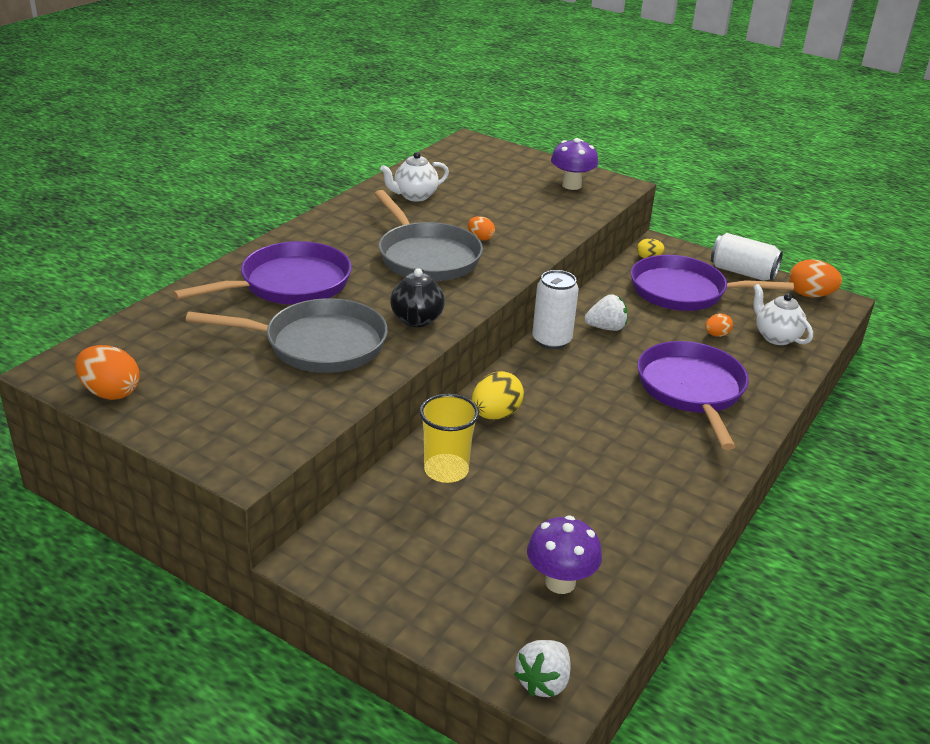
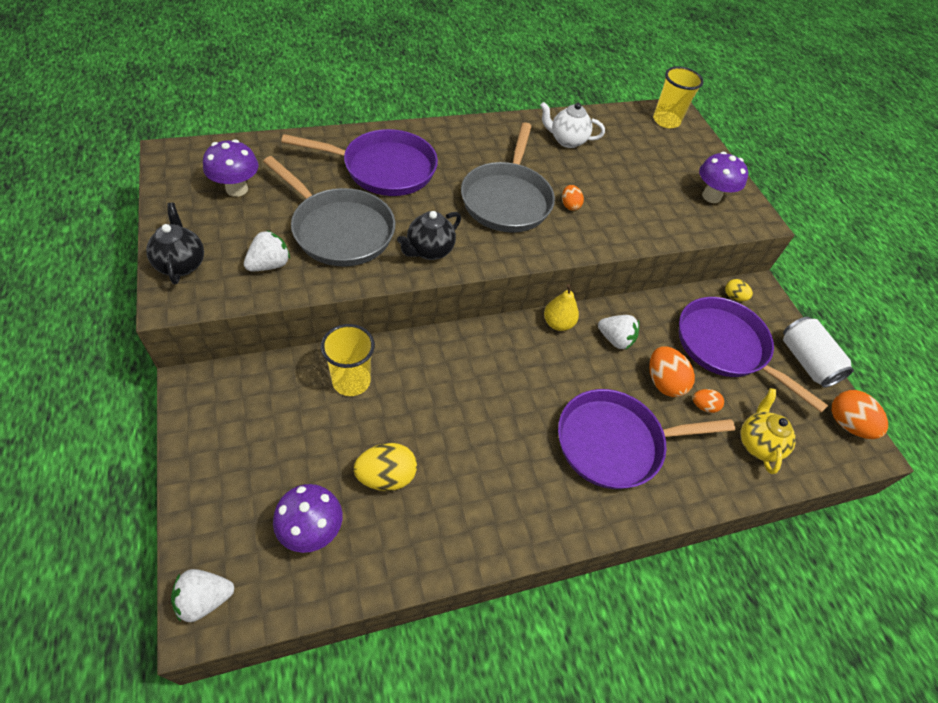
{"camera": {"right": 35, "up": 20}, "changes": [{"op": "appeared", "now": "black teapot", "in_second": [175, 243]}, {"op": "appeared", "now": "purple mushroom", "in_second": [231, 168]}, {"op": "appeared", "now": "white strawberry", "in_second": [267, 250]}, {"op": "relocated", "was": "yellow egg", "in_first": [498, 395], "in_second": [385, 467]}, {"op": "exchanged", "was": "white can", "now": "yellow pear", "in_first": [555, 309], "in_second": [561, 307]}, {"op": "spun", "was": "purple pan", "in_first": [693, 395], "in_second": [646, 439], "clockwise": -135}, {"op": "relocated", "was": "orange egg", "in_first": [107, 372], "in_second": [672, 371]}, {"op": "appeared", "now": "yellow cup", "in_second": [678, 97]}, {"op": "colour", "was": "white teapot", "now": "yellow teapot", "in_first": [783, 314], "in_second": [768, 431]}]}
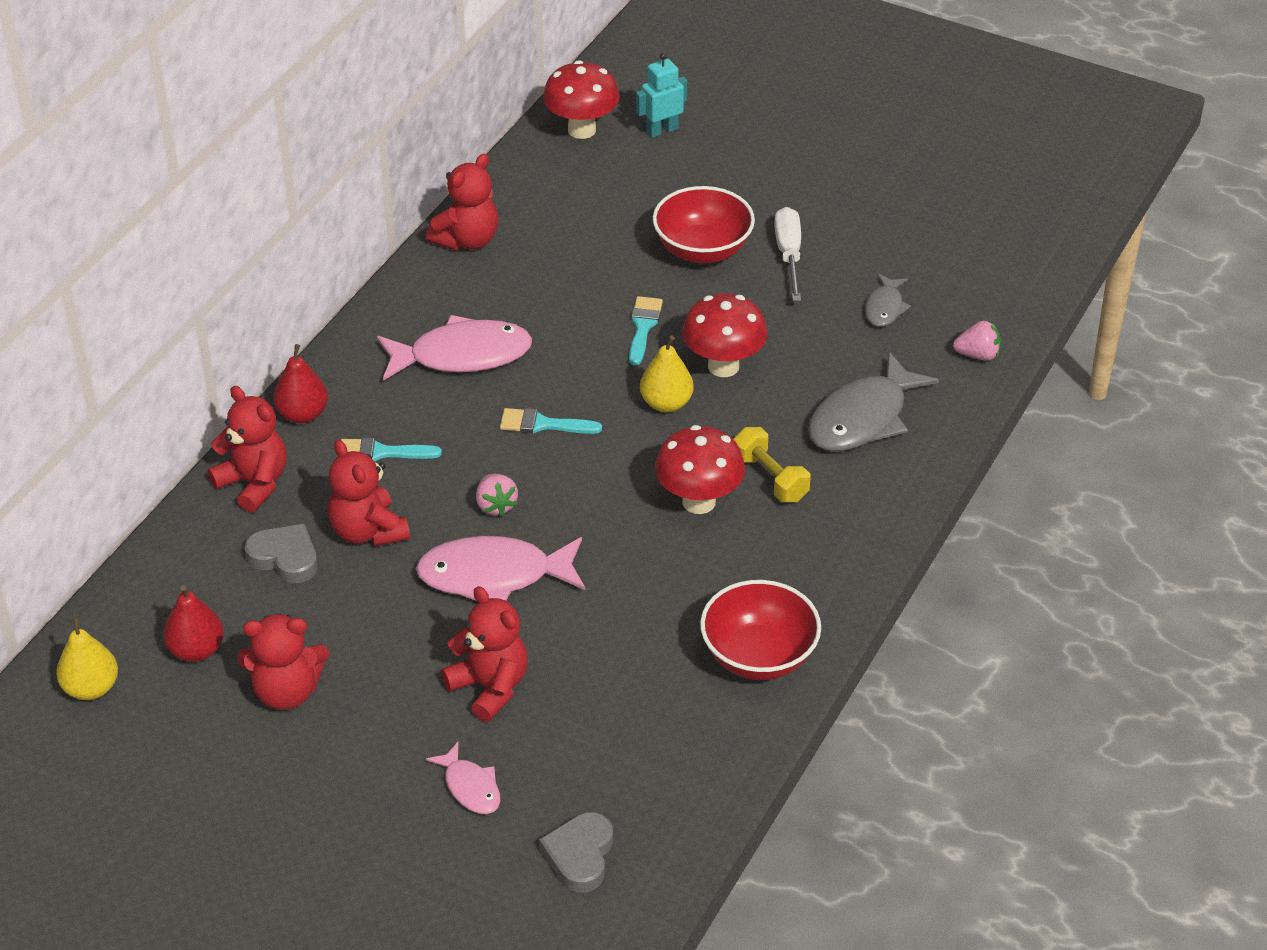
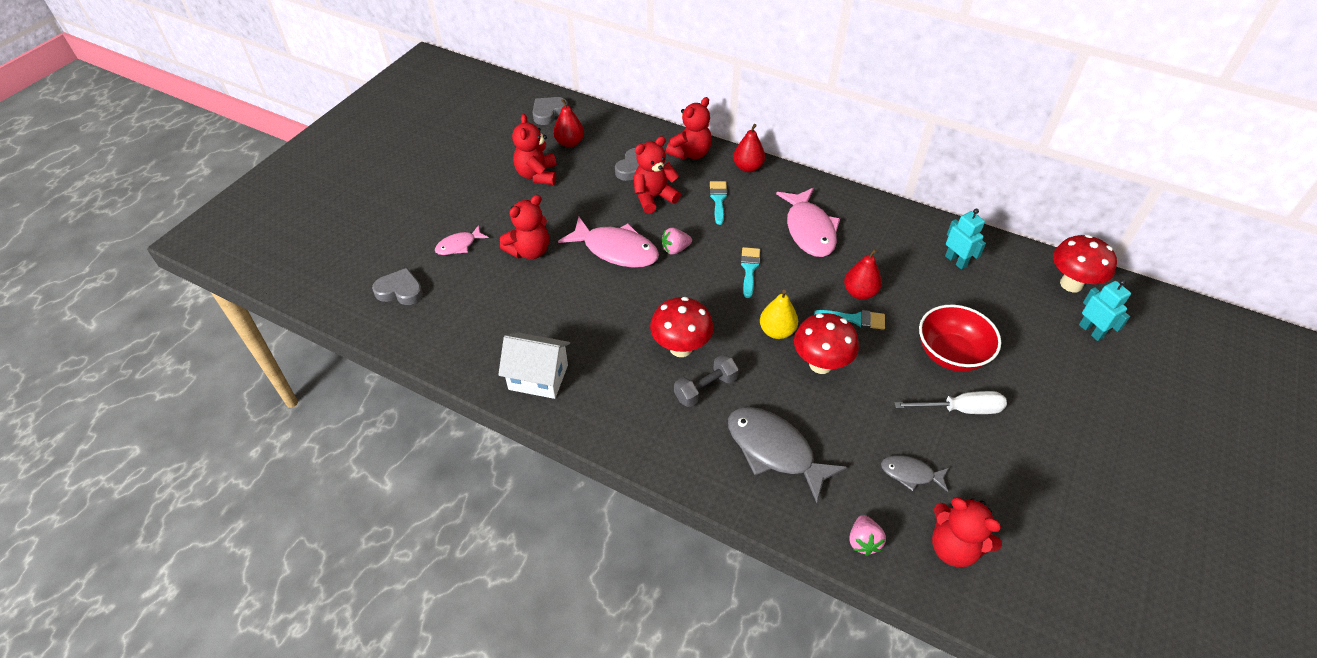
{"camera": {"right": 90, "up": 5}, "changes": [{"op": "exchanged", "was": "red bowl", "now": "white house", "in_first": [760, 630], "in_second": [534, 365]}, {"op": "exchanged", "was": "yellow pear", "now": "grey heart", "in_first": [87, 658], "in_second": [550, 111]}, {"op": "spun", "was": "pink fish", "in_first": [500, 568], "in_second": [608, 242], "clockwise": 120}, {"op": "colour", "was": "yellow dumbbell", "now": "grey dumbbell", "in_first": [772, 464], "in_second": [706, 380]}, {"op": "appeared", "now": "red pear", "in_second": [863, 274]}, {"op": "relocated", "was": "red teddy bear", "in_first": [462, 202], "in_second": [967, 532]}, {"op": "appeared", "now": "turquoise robot", "in_second": [965, 239]}]}
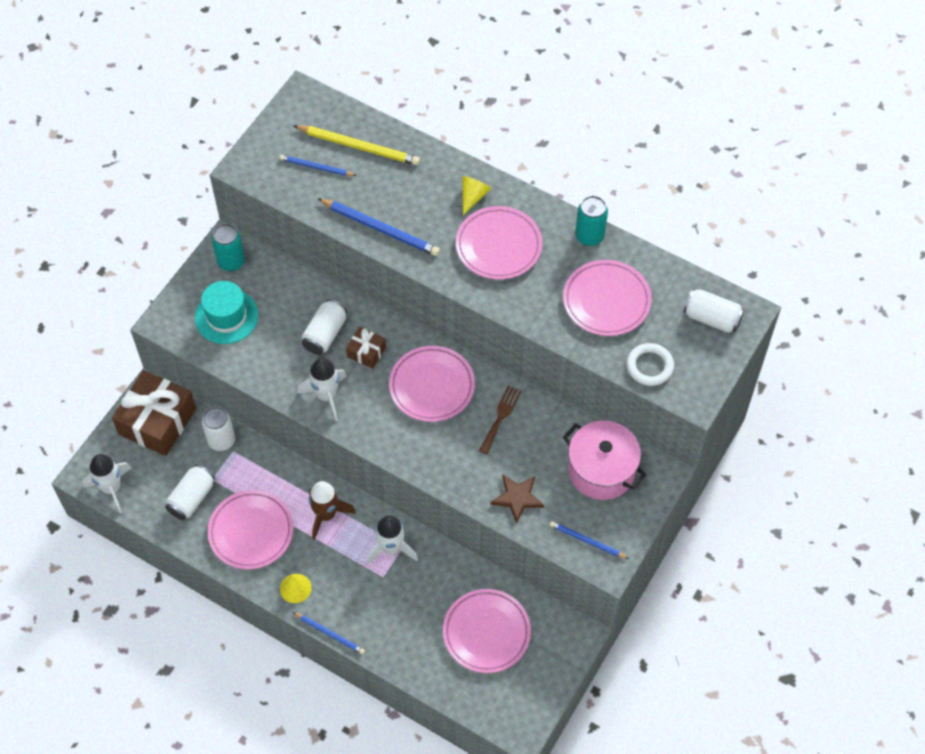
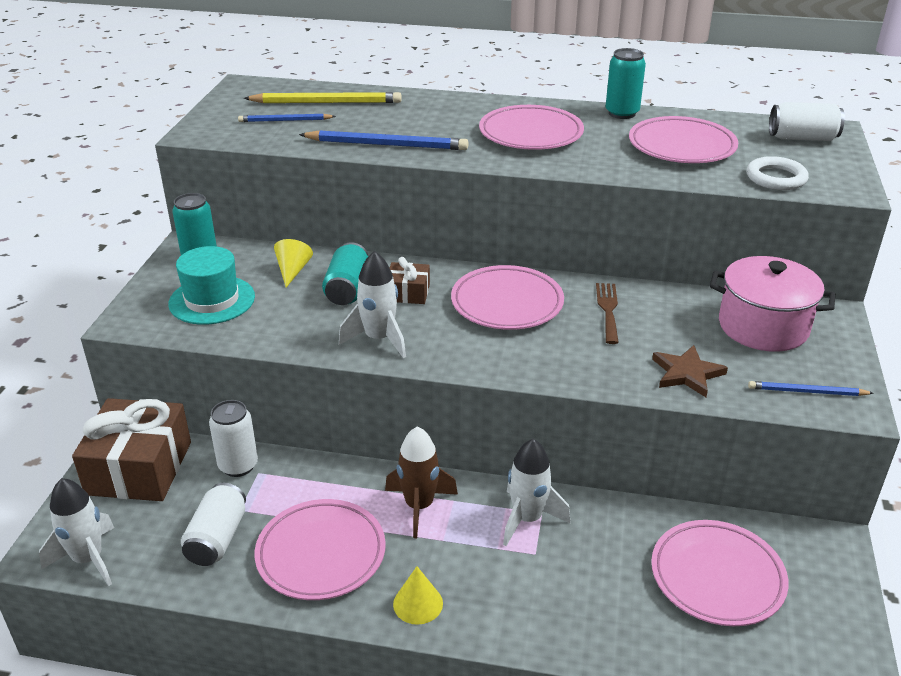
{"camera": {"right": -20, "up": -25}, "changes": [{"op": "relocated", "was": "yellow cone", "in_first": [477, 195], "in_second": [293, 263]}, {"op": "colour", "was": "white can", "now": "turquoise can", "in_first": [324, 327], "in_second": [345, 273]}, {"op": "missing", "was": "blue pencil", "in_first": [329, 633]}]}
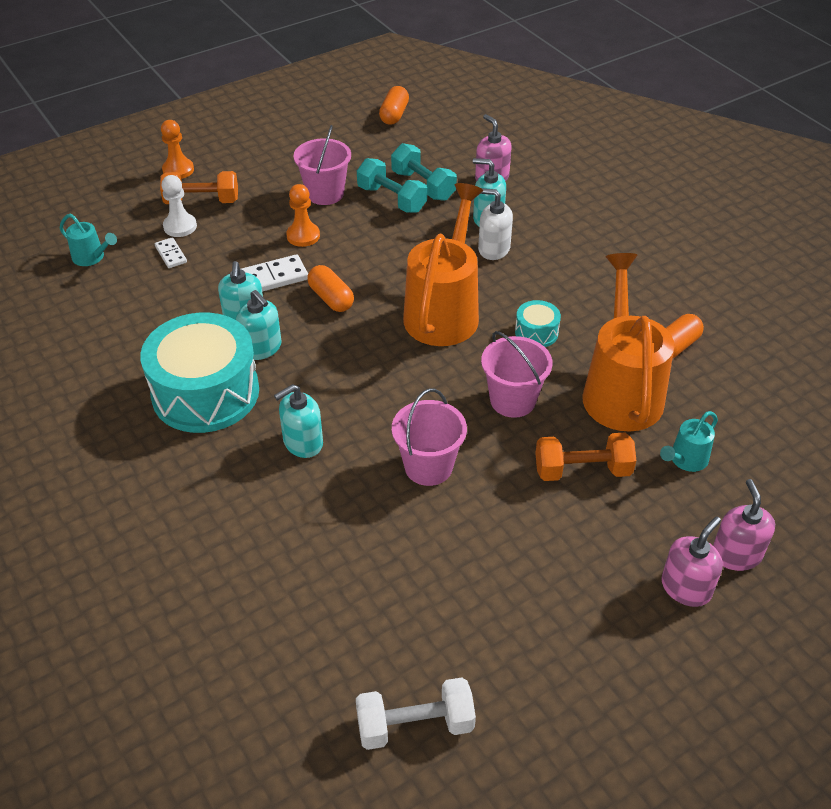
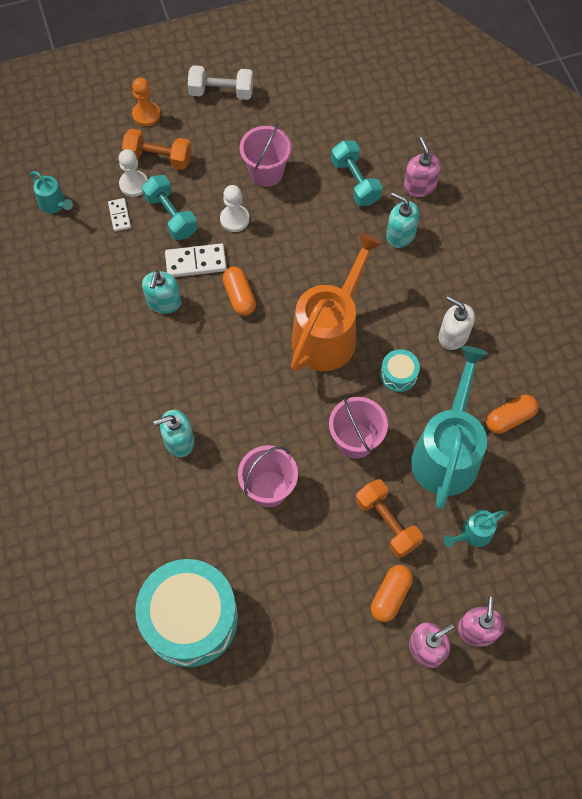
{"camera": {"right": 15, "up": 20}, "changes": [{"op": "relocated", "was": "turquoise drum", "in_first": [199, 373], "in_second": [186, 613]}, {"op": "relocated", "was": "turquoise dumbbell", "in_first": [392, 185], "in_second": [170, 207]}, {"op": "relocated", "was": "white dumbbell", "in_first": [416, 713], "in_second": [220, 82]}, {"op": "colour", "was": "orange pawn", "now": "white pawn", "in_first": [303, 215], "in_second": [234, 208]}, {"op": "spun", "was": "orange dumbbell", "in_first": [585, 457], "in_second": [389, 518], "clockwise": 45}, {"op": "relocated", "was": "orange capsule", "in_first": [394, 105], "in_second": [392, 593]}, {"op": "colour", "was": "orange watering can", "now": "turquoise watering can", "in_first": [628, 342], "in_second": [449, 427]}, {"op": "relocated", "was": "white soap dispenser", "in_first": [495, 224], "in_second": [457, 323]}, {"op": "missing", "was": "turquoise soap dispenser", "in_first": [258, 325]}]}
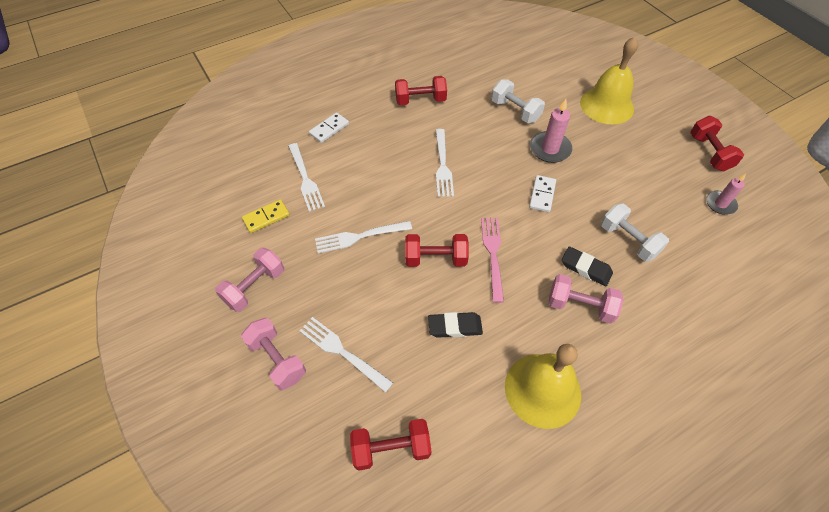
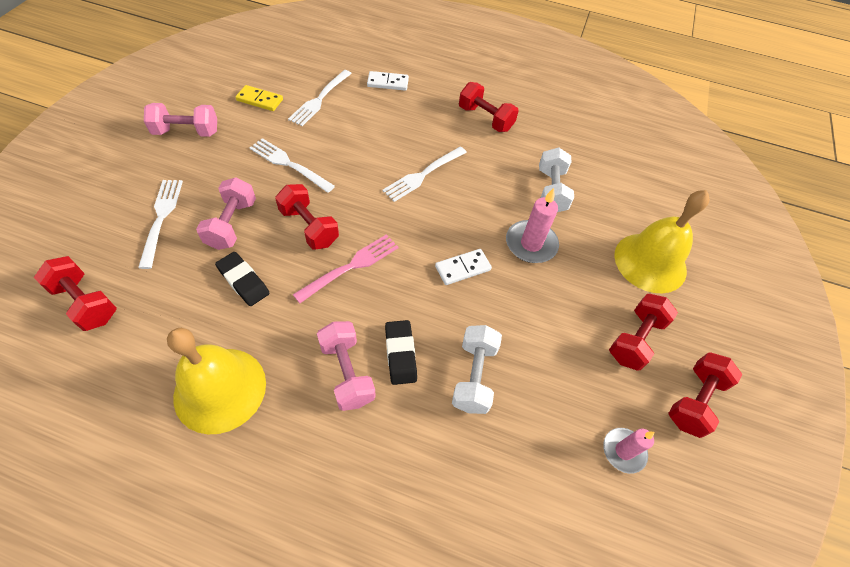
{"camera": {"right": 45, "up": 0}, "changes": [{"op": "relocated", "was": "pink dumbbell", "in_first": [273, 354], "in_second": [226, 213]}, {"op": "appeared", "now": "red dumbbell", "in_second": [643, 332]}]}
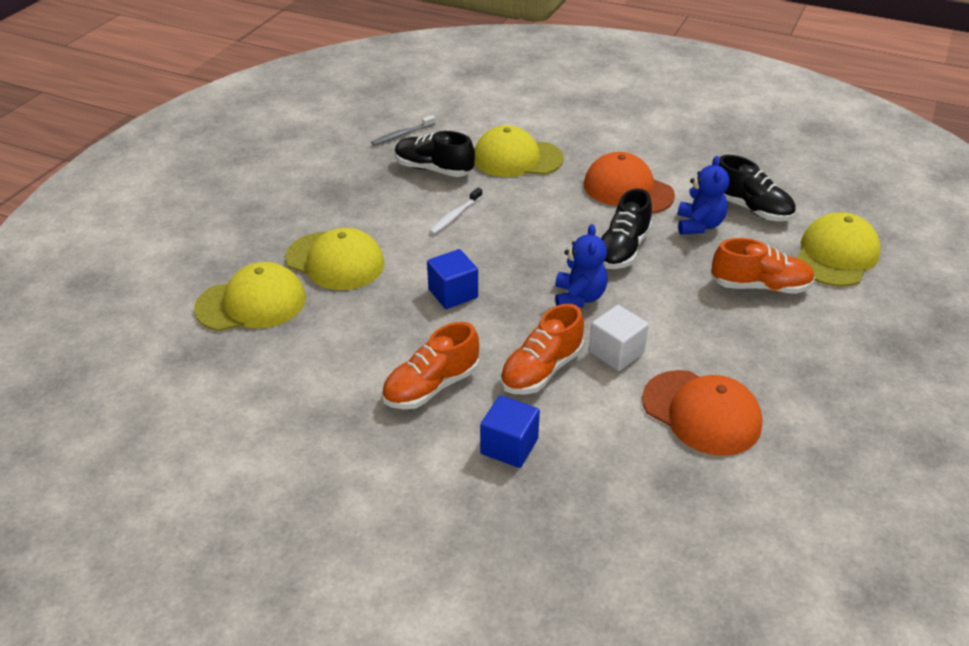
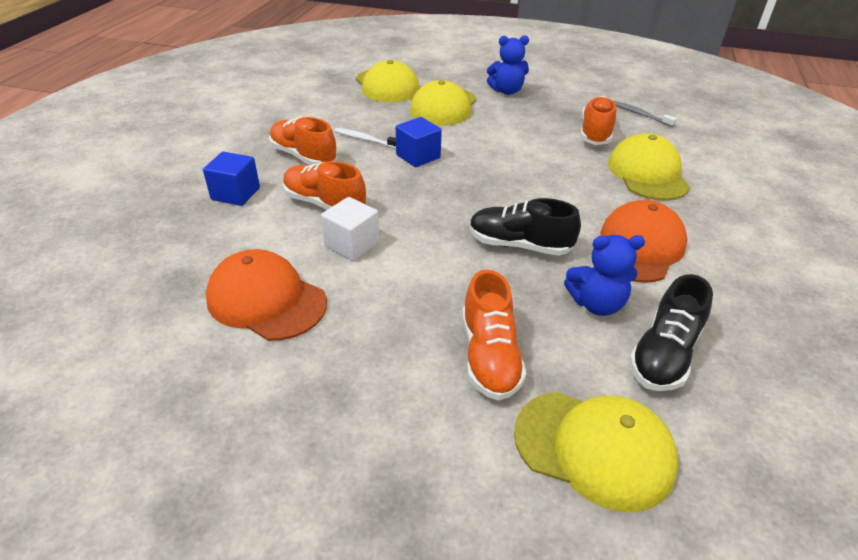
{"camera": {"right": 80, "up": 0}, "changes": [{"op": "spun", "was": "orange cap", "in_first": [702, 413], "in_second": [266, 295], "clockwise": 90}, {"op": "relocated", "was": "white toothbrush", "in_first": [455, 211], "in_second": [365, 138]}, {"op": "relocated", "was": "blue teddy bear", "in_first": [581, 266], "in_second": [508, 65]}, {"op": "colour", "was": "black shoe", "now": "orange shoe", "in_first": [435, 154], "in_second": [599, 120]}]}
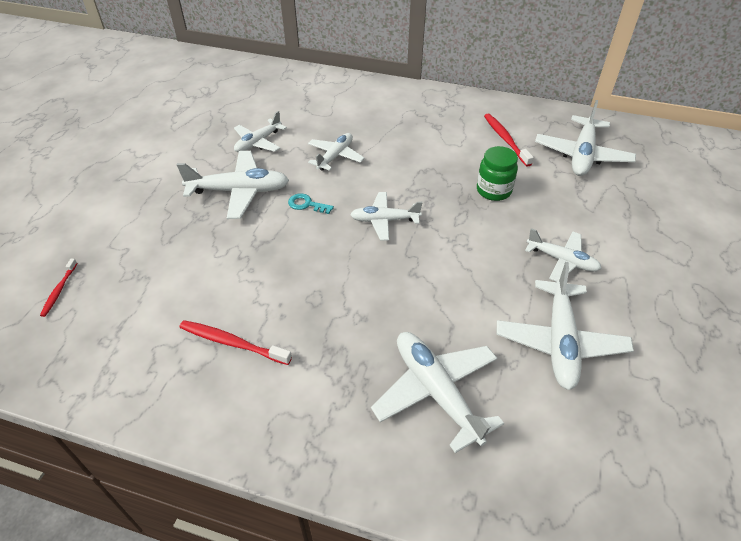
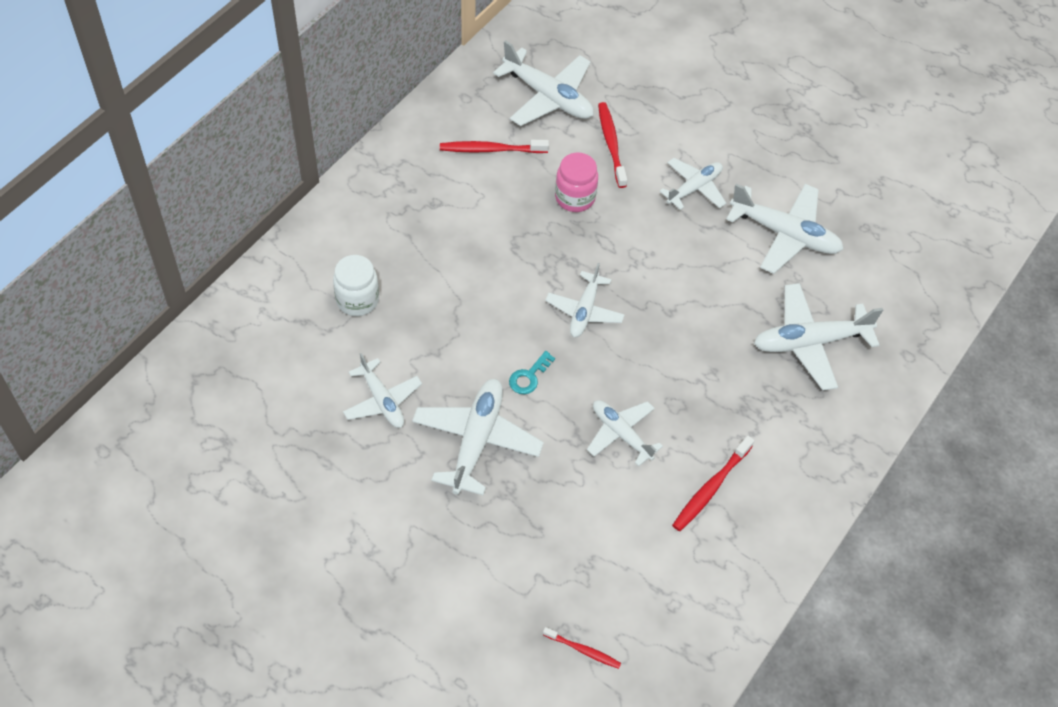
{"camera": {"right": -75, "up": 10}, "changes": [{"op": "appeared", "now": "white jar", "in_second": [356, 285]}, {"op": "colour", "was": "green jar", "now": "pink jar", "in_first": [497, 173], "in_second": [576, 182]}, {"op": "relocated", "was": "white plane", "in_first": [336, 152], "in_second": [625, 433]}, {"op": "appeared", "now": "red toothbrush", "in_second": [612, 145]}]}
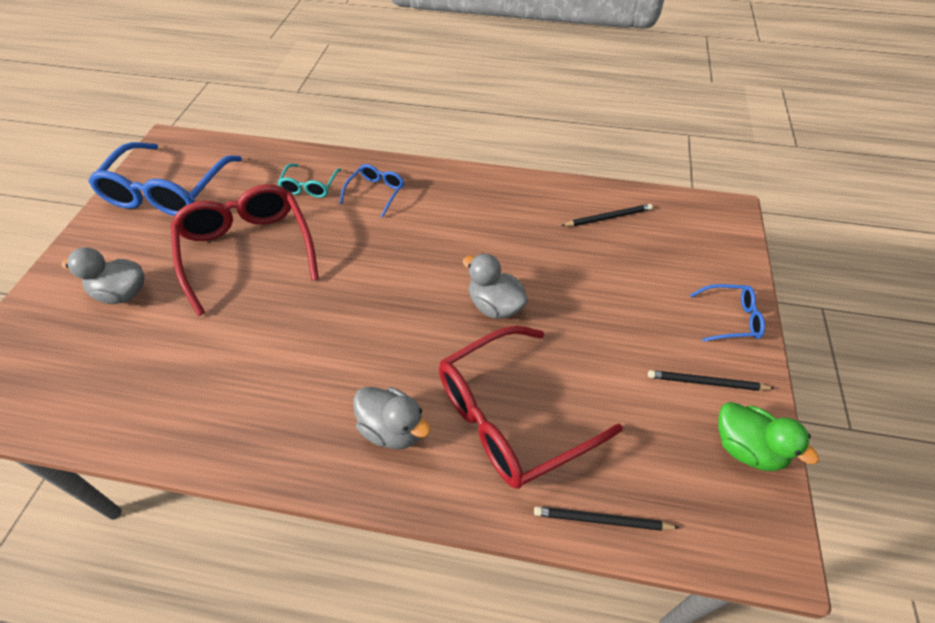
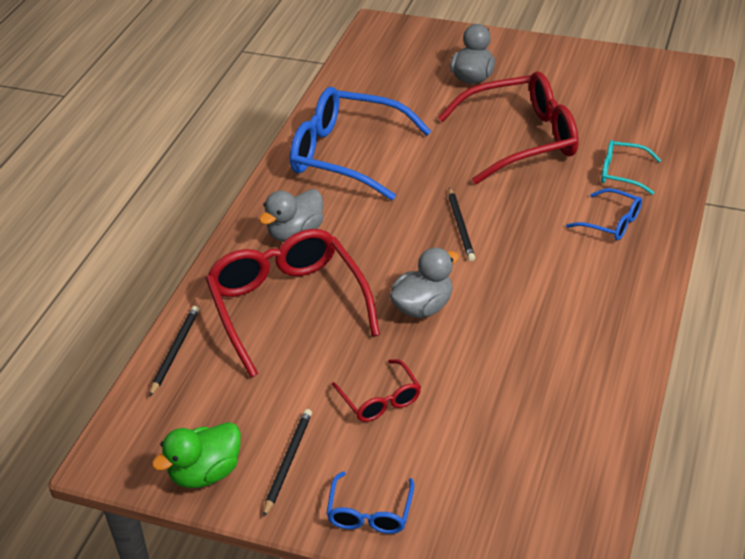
{"camera": {"right": 100, "up": -10}, "changes": [{"op": "relocated", "was": "blue glasses", "in_first": [165, 179], "in_second": [361, 143]}, {"op": "appeared", "now": "red glasses", "in_second": [376, 390]}, {"op": "relocated", "was": "black pencil", "in_first": [607, 215], "in_second": [461, 224]}]}
